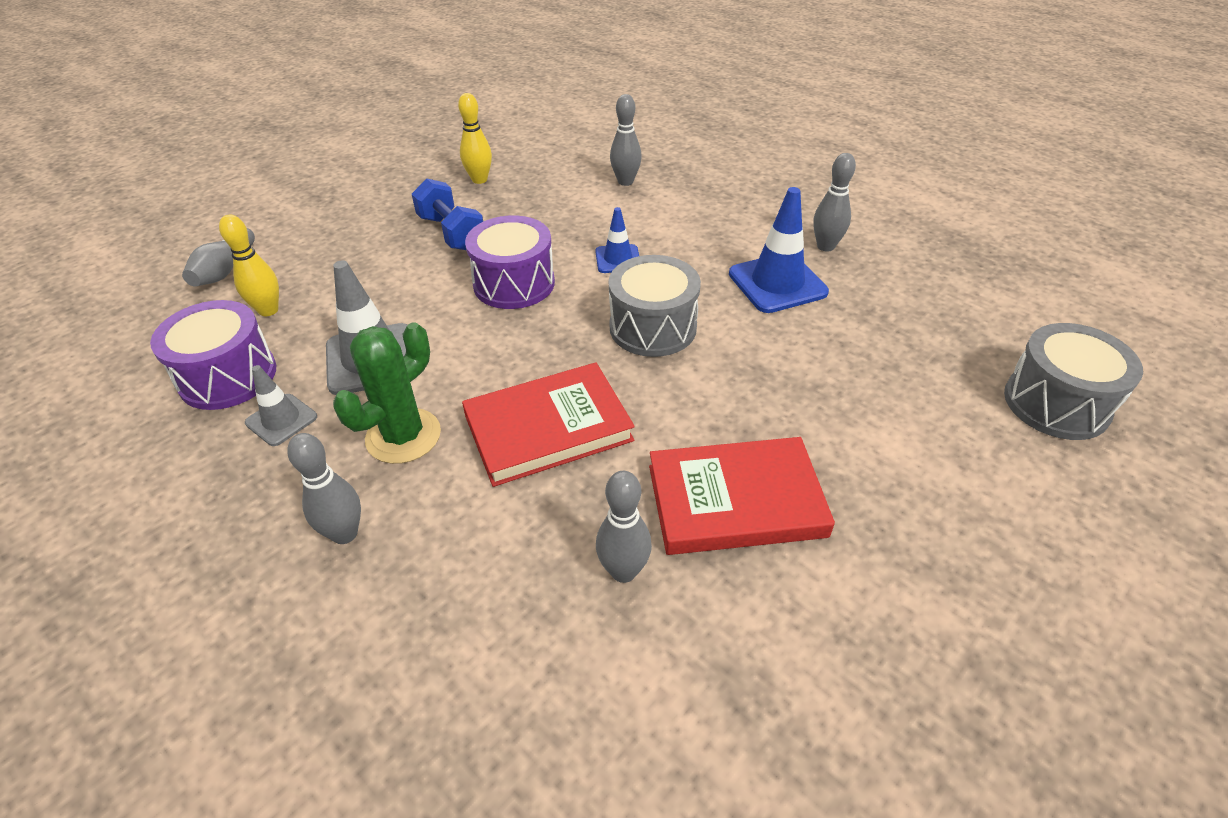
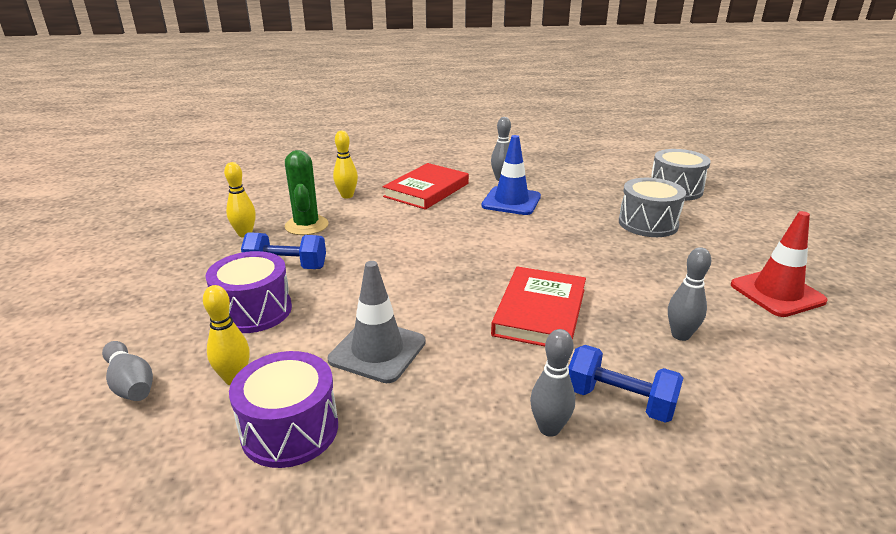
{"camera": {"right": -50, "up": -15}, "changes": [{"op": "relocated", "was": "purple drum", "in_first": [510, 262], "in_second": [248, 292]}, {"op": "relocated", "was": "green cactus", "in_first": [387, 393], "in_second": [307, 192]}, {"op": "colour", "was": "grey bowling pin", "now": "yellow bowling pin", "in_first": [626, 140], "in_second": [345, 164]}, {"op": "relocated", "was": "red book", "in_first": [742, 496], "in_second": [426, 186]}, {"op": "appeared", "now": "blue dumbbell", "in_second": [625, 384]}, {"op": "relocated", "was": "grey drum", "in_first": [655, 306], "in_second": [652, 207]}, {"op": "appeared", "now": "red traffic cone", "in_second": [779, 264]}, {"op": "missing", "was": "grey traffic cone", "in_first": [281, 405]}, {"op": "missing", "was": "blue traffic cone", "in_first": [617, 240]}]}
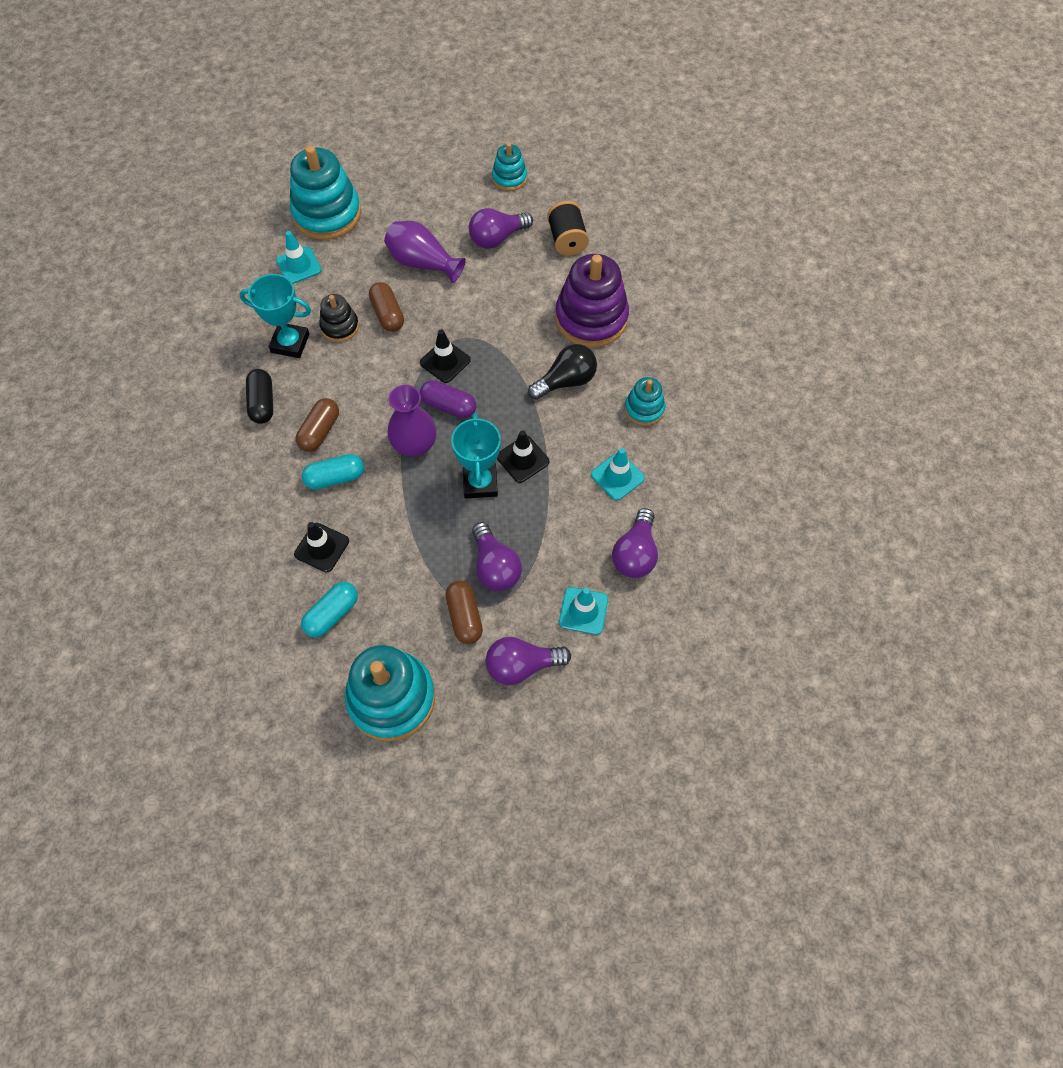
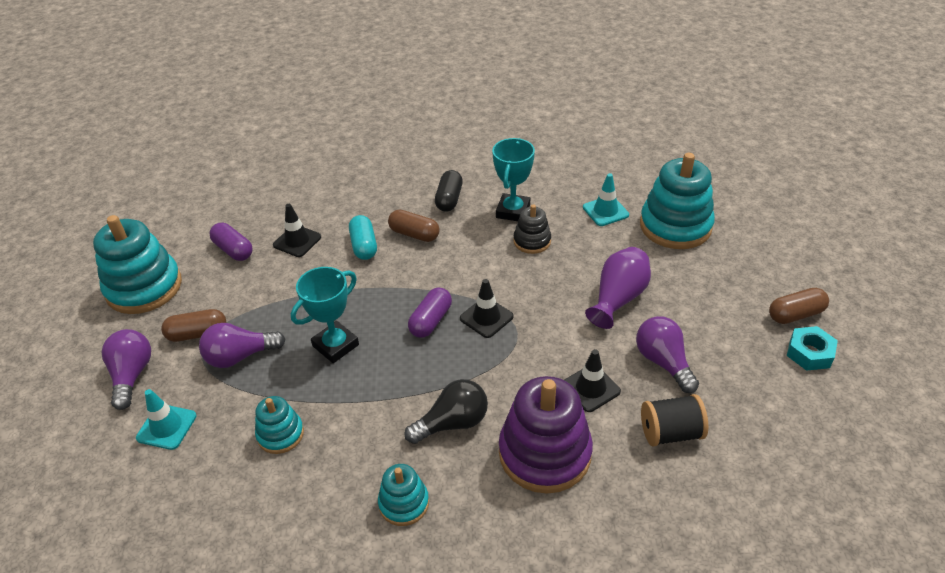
{"camera": {"right": 95, "up": -20}, "changes": [{"op": "colour", "was": "turquoise capsule", "now": "purple capsule", "in_first": [329, 609], "in_second": [231, 242]}, {"op": "relocated", "was": "turquoise stacking toy", "in_first": [509, 167], "in_second": [279, 425]}, {"op": "spun", "was": "turquoise trophy", "in_first": [476, 455], "in_second": [325, 315], "clockwise": -45}, {"op": "spun", "was": "black light bulb", "in_first": [562, 372], "in_second": [446, 411], "clockwise": -90}, {"op": "spun", "was": "black capsule", "in_first": [259, 396], "in_second": [449, 191], "clockwise": -75}, {"op": "relocated", "was": "black traffic cone", "in_first": [523, 456], "in_second": [592, 380]}, {"op": "relocated", "was": "brown capsule", "in_first": [386, 307], "in_second": [799, 306]}, {"op": "appeared", "now": "turquoise nut", "in_second": [812, 348]}, {"op": "missing", "was": "purple vase", "in_first": [412, 421]}, {"op": "missing", "was": "turquoise traffic cone", "in_first": [618, 474]}, {"op": "missing", "was": "purple light bulb", "in_first": [635, 543]}]}
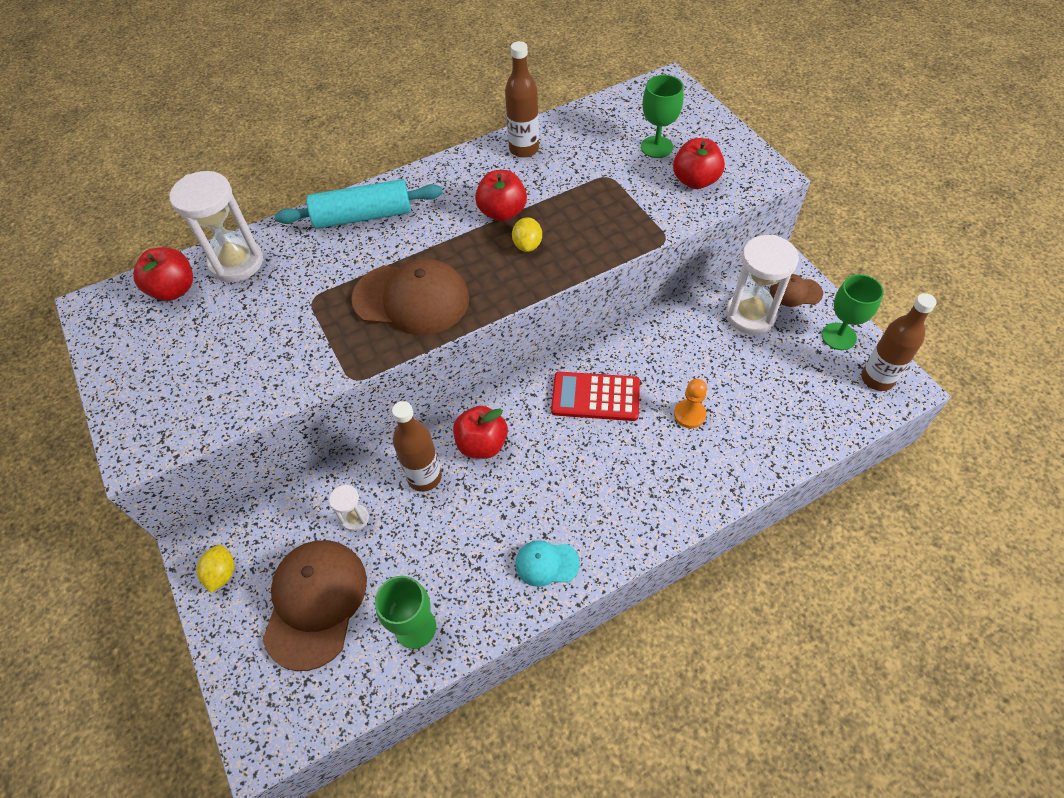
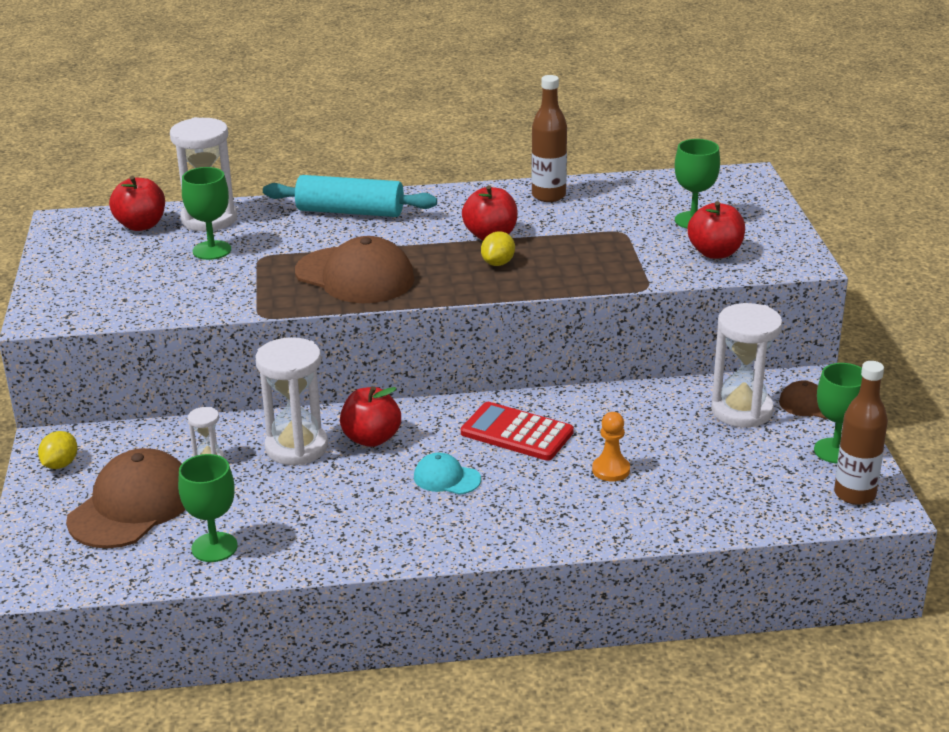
{"camera": {"right": 20, "up": -25}, "changes": [{"op": "appeared", "now": "green goblet", "in_second": [206, 213]}, {"op": "exchanged", "was": "brown bottle", "now": "white hourglass", "in_first": [417, 446], "in_second": [292, 401]}, {"op": "relocated", "was": "turquoise cap", "in_first": [547, 563], "in_second": [447, 473]}]}
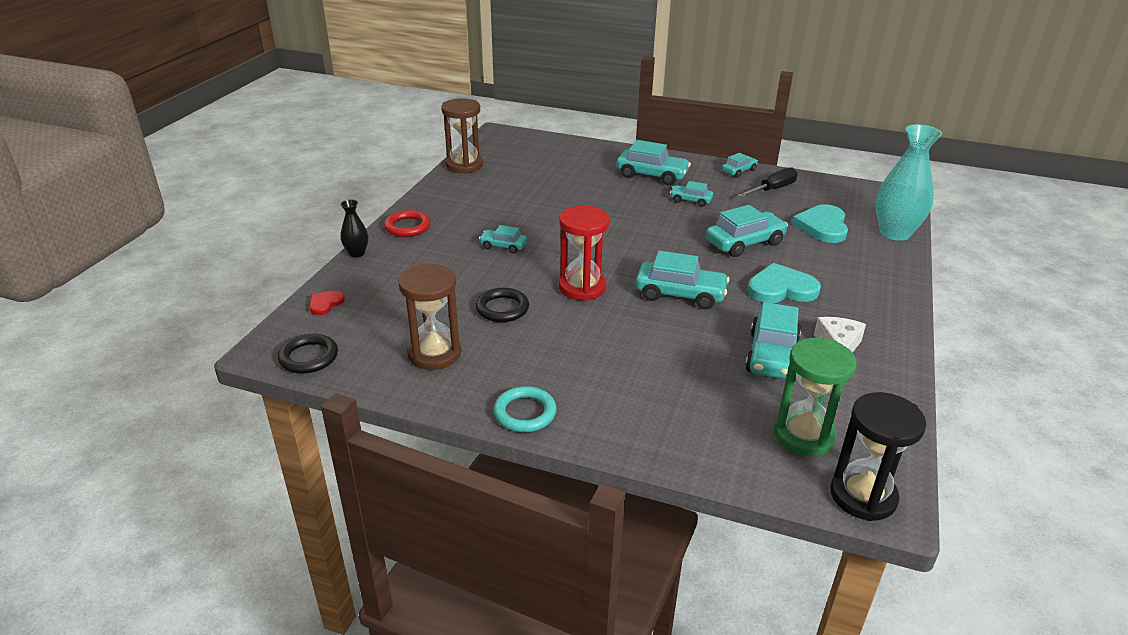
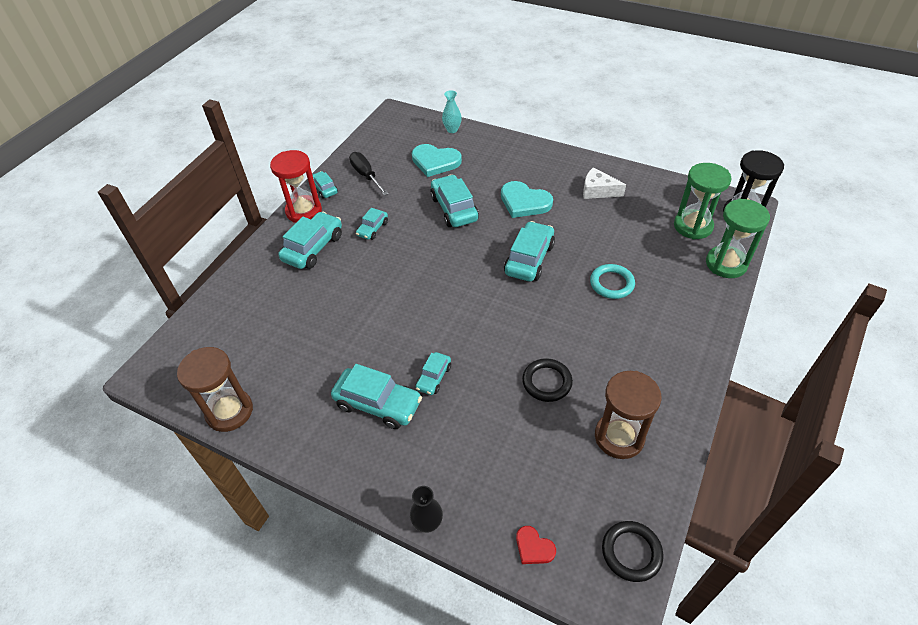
{"camera": {"right": -80, "up": 15}, "changes": [{"op": "relocated", "was": "red hourglass", "in_first": [584, 253], "in_second": [296, 186]}, {"op": "relocated", "was": "turquoise car", "in_first": [773, 340], "in_second": [376, 396]}, {"op": "size", "was": "turquoise vase", "in_first": [908, 182], "in_second": [452, 111], "ratio": 0.49}, {"op": "spun", "was": "turquoise heart", "in_first": [784, 283], "in_second": [527, 199], "clockwise": -60}, {"op": "relocated", "was": "turquoise ring", "in_first": [525, 409], "in_second": [612, 281]}, {"op": "appeared", "now": "green hourglass", "in_second": [738, 238]}, {"op": "missing", "was": "red ring", "in_first": [407, 223]}]}
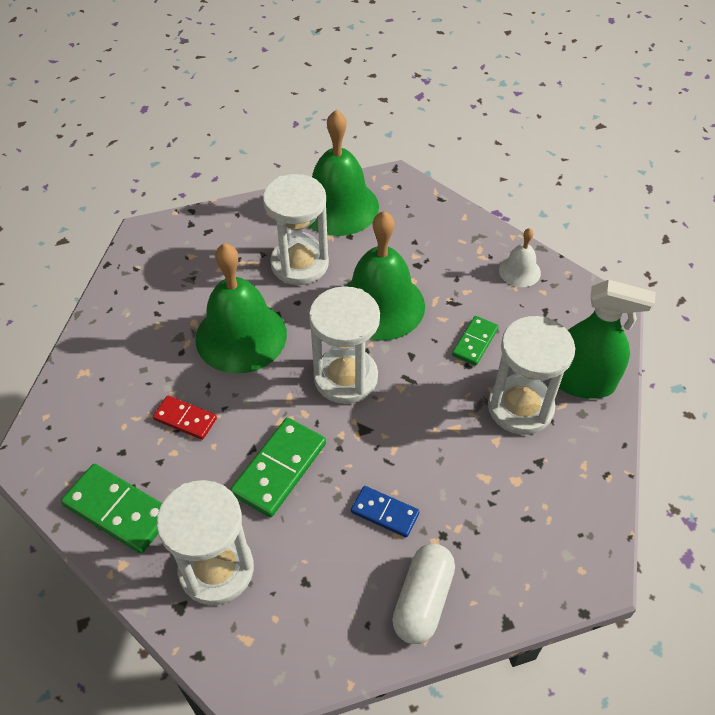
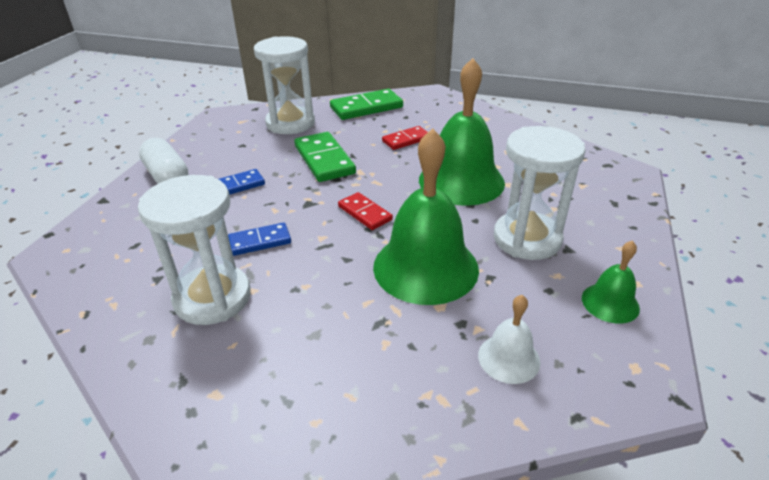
{"camera": {"right": 125, "up": -15}, "changes": [{"op": "appeared", "now": "blue domino", "in_second": [259, 239]}, {"op": "exchanged", "was": "white hourglass", "now": "red domino", "in_first": [344, 345], "in_second": [365, 211]}, {"op": "relocated", "was": "white bell", "in_first": [520, 257], "in_second": [509, 339]}, {"op": "size", "was": "green bell", "in_first": [344, 173], "in_second": [611, 282], "ratio": 0.48}, {"op": "missing", "was": "green domino", "in_first": [475, 341]}, {"op": "missing", "was": "green spray bottle", "in_first": [603, 339]}]}
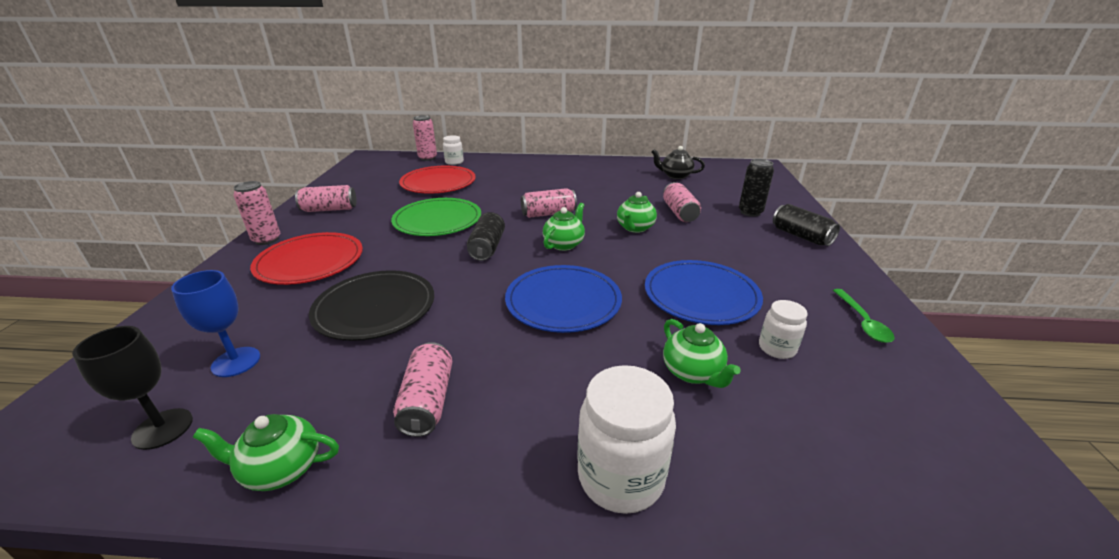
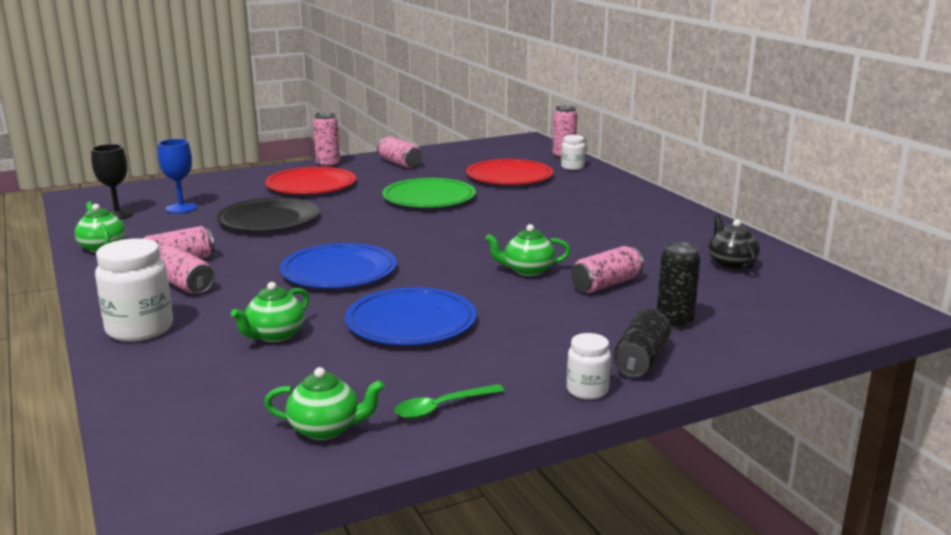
{"camera": {"right": 60, "up": -10}, "changes": [{"op": "relocated", "was": "pink can", "in_first": [549, 203], "in_second": [186, 269]}, {"op": "relocated", "was": "green teapot", "in_first": [564, 227], "in_second": [324, 403]}, {"op": "relocated", "was": "white jar", "in_first": [783, 329], "in_second": [589, 366]}, {"op": "missing", "was": "black can", "in_first": [486, 236]}]}
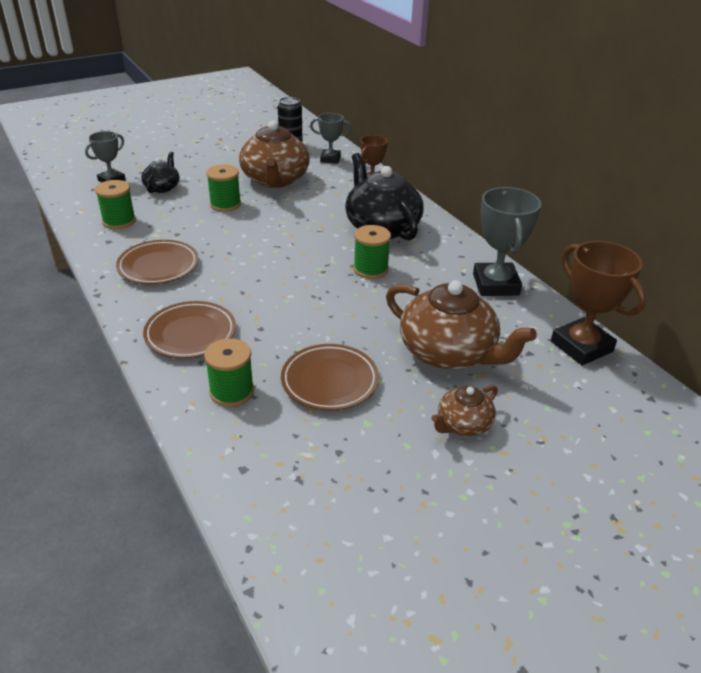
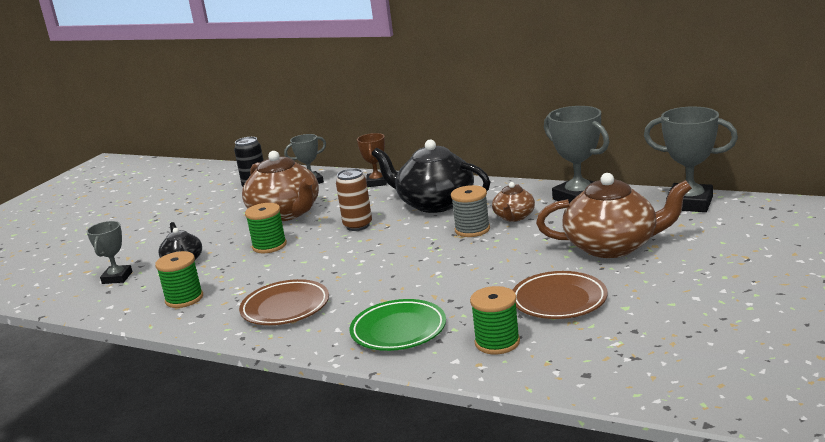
{"camera": {"right": -30, "up": -15}, "changes": [{"op": "appeared", "now": "brown can", "in_second": [354, 199]}, {"op": "colour", "was": "brown plate", "now": "green plate", "in_first": [189, 330], "in_second": [398, 325]}, {"op": "colour", "was": "green spool", "now": "grey spool", "in_first": [372, 252], "in_second": [470, 211]}, {"op": "relocated", "was": "brown teapot", "in_first": [464, 410], "in_second": [513, 202]}, {"op": "colour", "was": "brown trophy", "now": "grey trophy", "in_first": [598, 303], "in_second": [691, 159]}]}
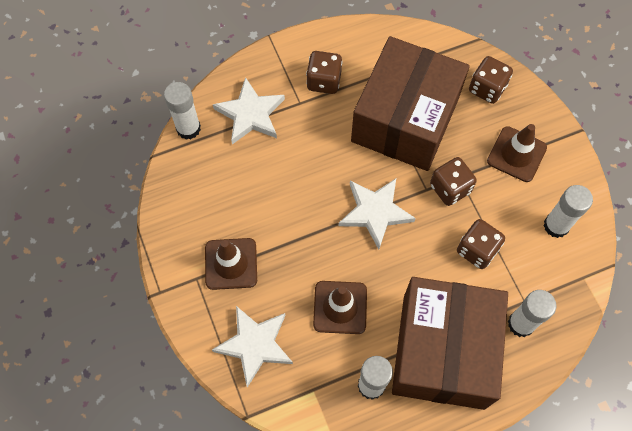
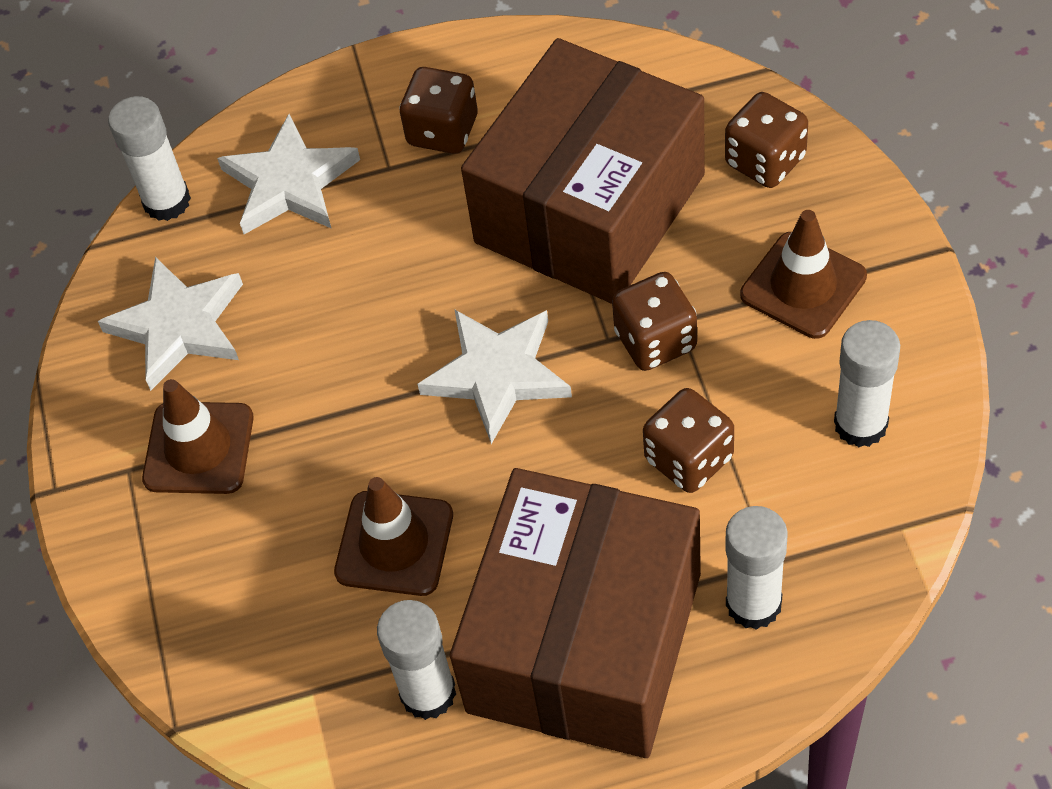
{"camera": {"right": 15, "up": -10}, "changes": [{"op": "relocated", "was": "white star", "in_first": [252, 347], "in_second": [170, 324]}]}
